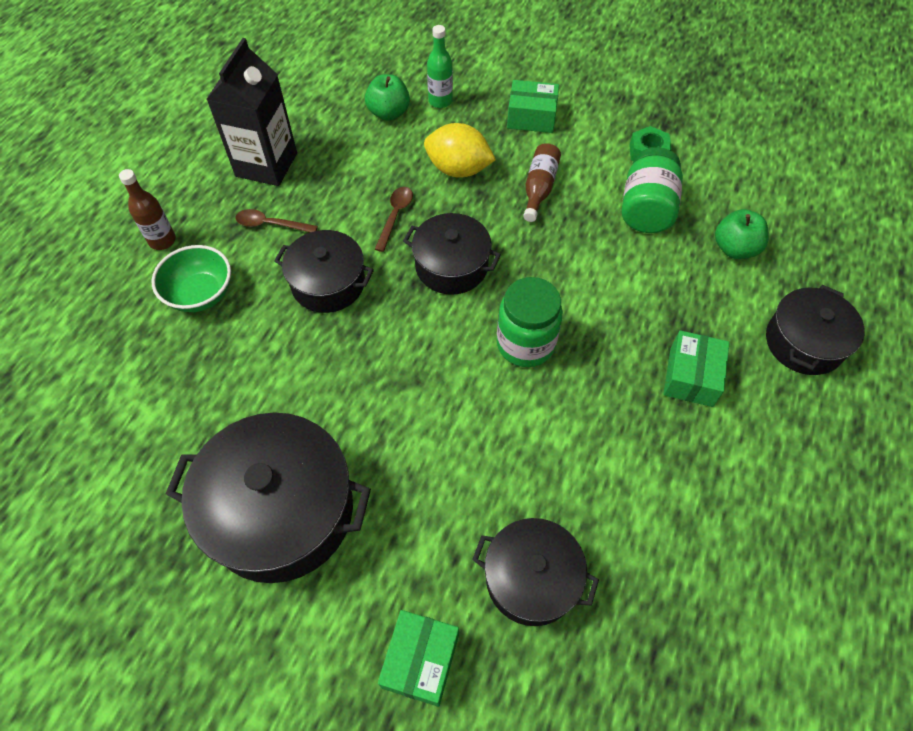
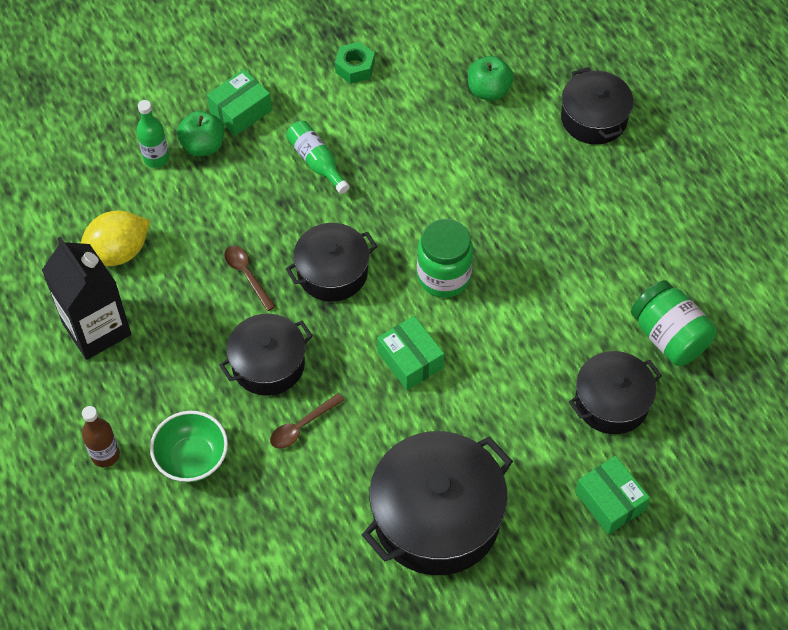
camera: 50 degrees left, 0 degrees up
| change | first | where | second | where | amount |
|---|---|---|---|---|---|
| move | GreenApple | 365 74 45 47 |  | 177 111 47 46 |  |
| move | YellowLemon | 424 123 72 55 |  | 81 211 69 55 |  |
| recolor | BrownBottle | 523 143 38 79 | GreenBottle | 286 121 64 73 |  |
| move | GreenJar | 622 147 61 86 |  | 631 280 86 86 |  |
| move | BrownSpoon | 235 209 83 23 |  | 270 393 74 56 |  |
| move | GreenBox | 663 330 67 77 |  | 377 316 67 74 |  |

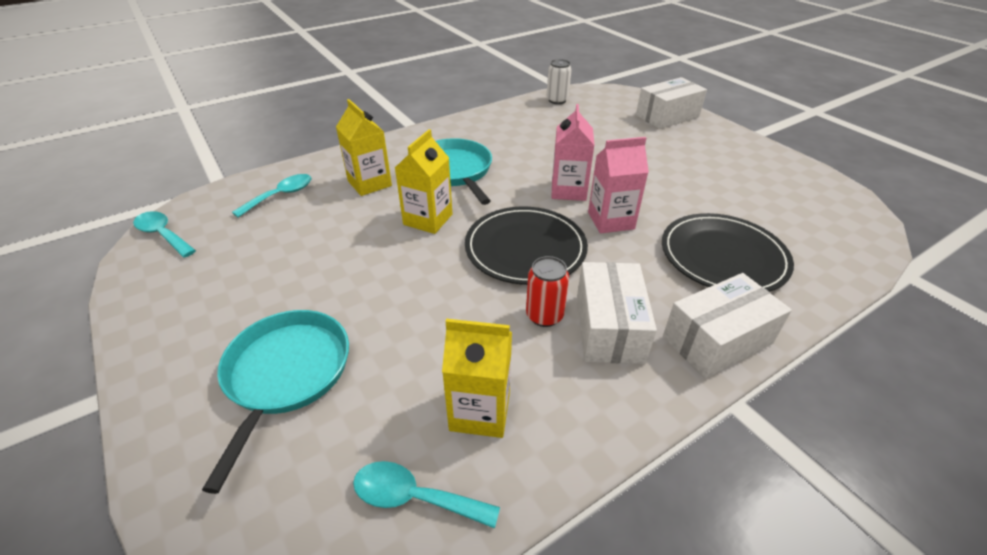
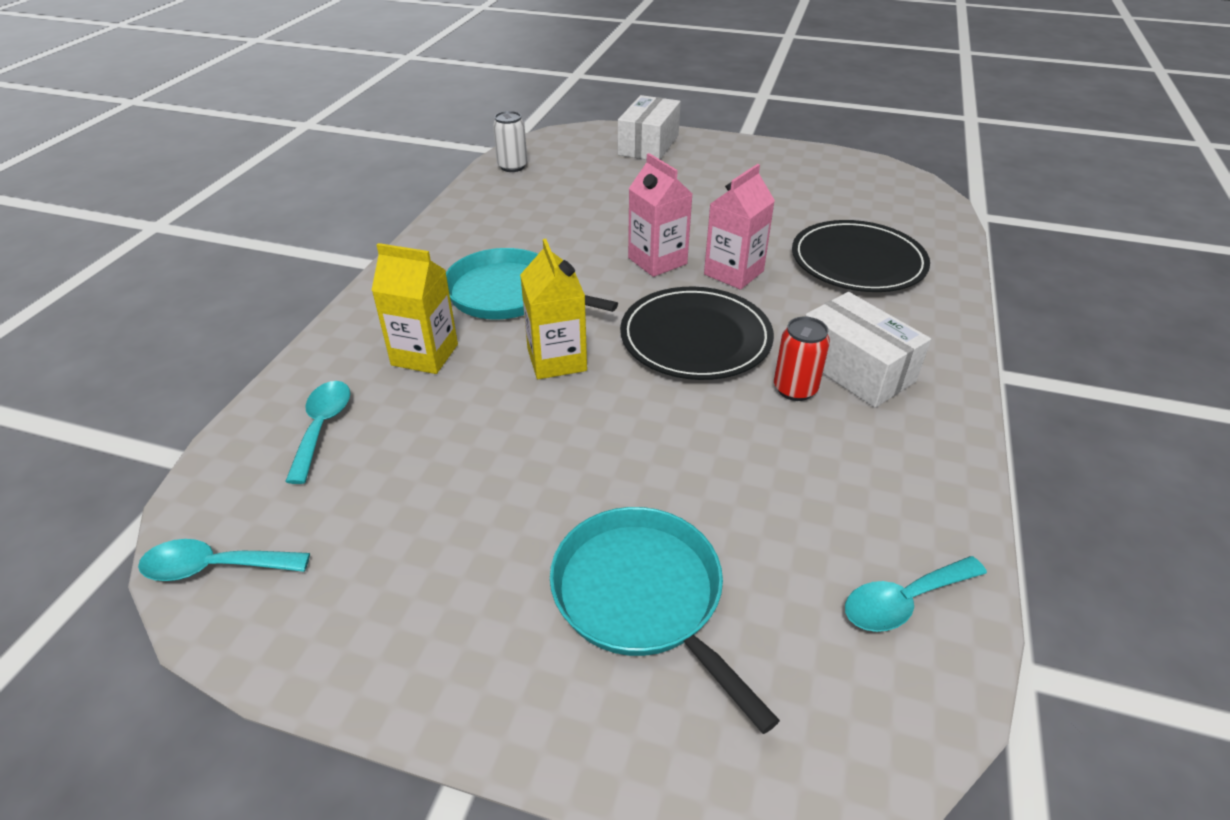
camera: 40 degrees left, 0 degrees up
| change | first | where | second | where | amount |
|---|---|---|---|---|---|
| delete | WhiteBox | 663 273 129 106 |  |  |  |
| delete | YellowCarton | 442 319 70 119 |  |  |  |

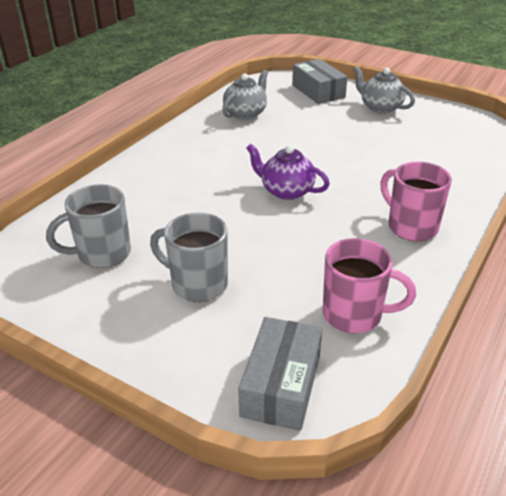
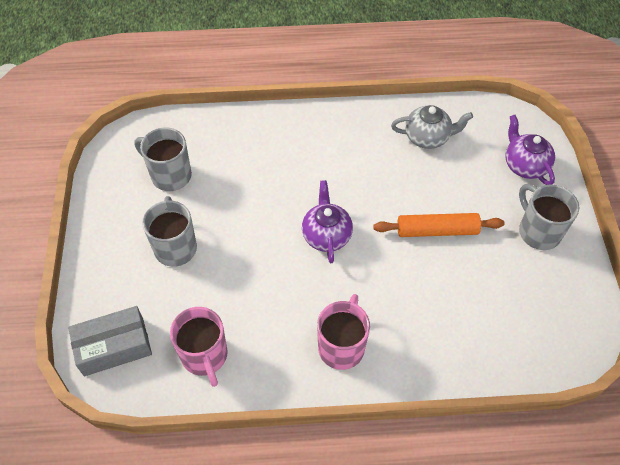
camera: 55 degrees right, 20 degrees up
| change | first | where | second | where | amount |
|---|---|---|---|---|---|
| replace | GreyBox | 292 59 55 45 | PurpleTeapot | 506 115 49 70 |  |
| replace | GreyTeapot | 353 66 62 48 | GreyMug | 519 184 60 66 |  |
| insert |  |  | OrangeRollingPin | 373 213 132 24 |  |

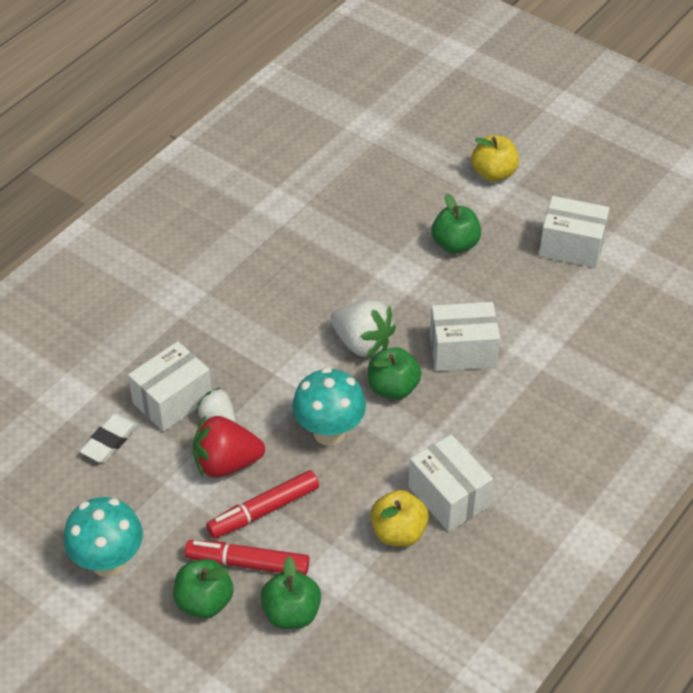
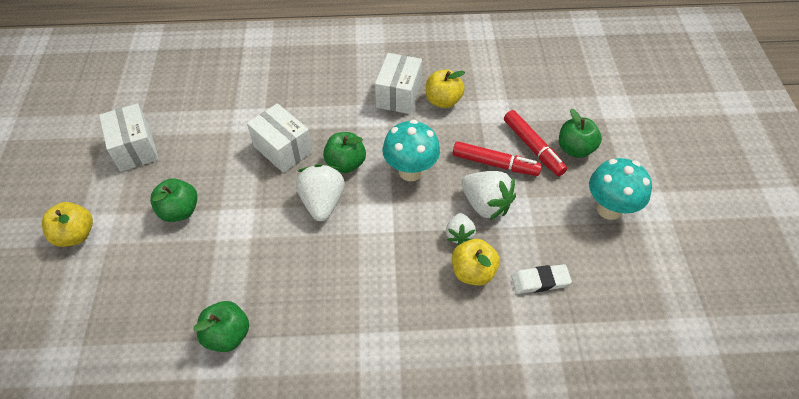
camera: 130 degrees left, 5 degrees up
| change | first | where | second | where | amount |
|---|---|---|---|---|---|
| replace | WhiteBox | 128 341 84 91 | YellowApple | 452 239 48 47 |  |
| recolor | RedStrawberry | 193 415 72 63 | WhiteStrawberry | 461 171 55 50 |  |
| move | GreenApple | 260 556 61 73 |  | 193 301 56 51 |  |

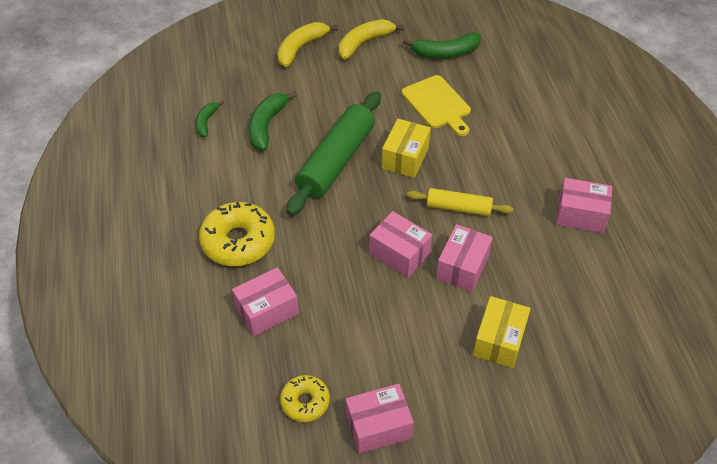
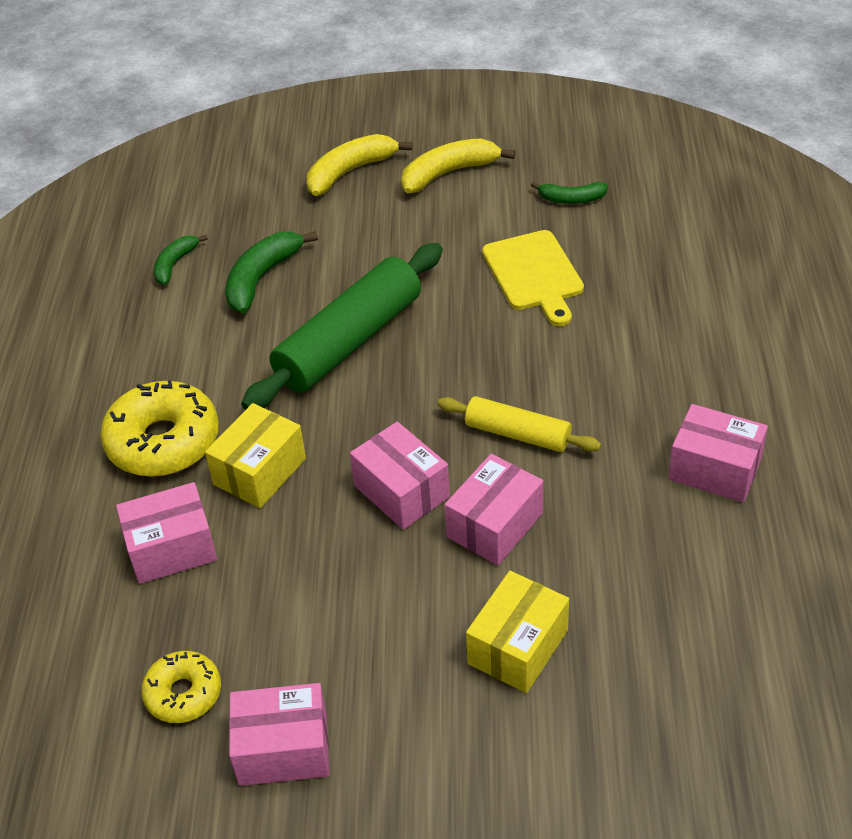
camera: 15 degrees right, 5 degrees down
| change | first | where | second | where | amount |
|---|---|---|---|---|---|
| resize | GreenBanana | 403 33 78 26 |  | 531 181 77 23 | x0.61 |
| move | YellowBox | 382 119 49 59 |  | 205 403 101 105 |  |

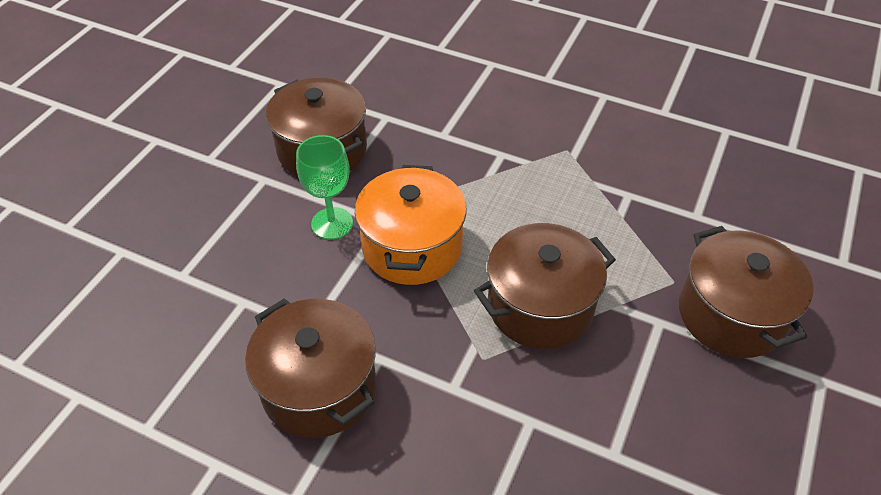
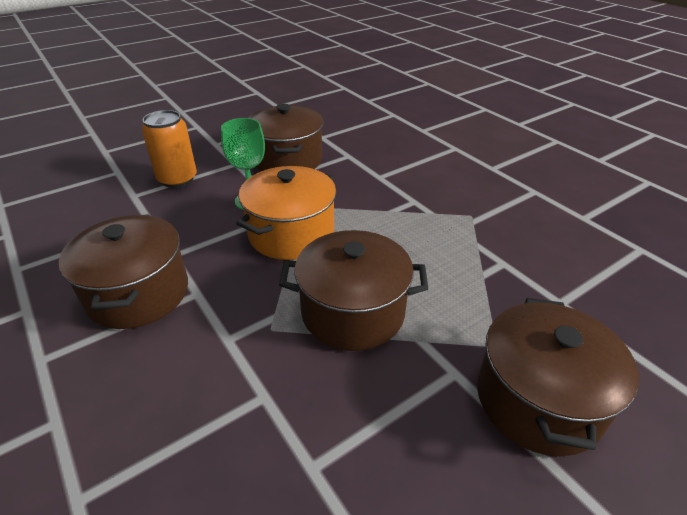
camera: 30 degrees right, 10 degrees down
| change | first | where | second | where | amount |
|---|---|---|---|---|---|
| insert |  |  | OrangeCan | 142 110 55 78 |  |

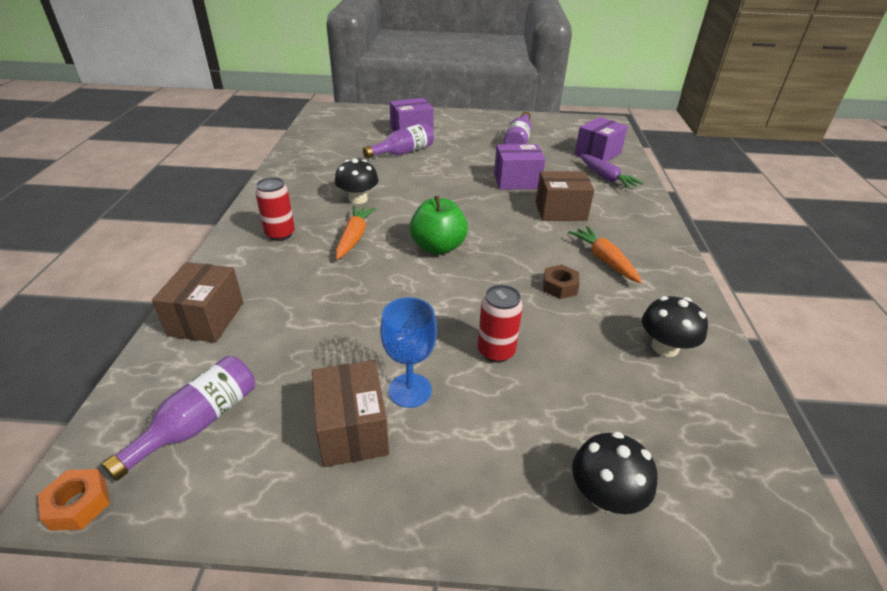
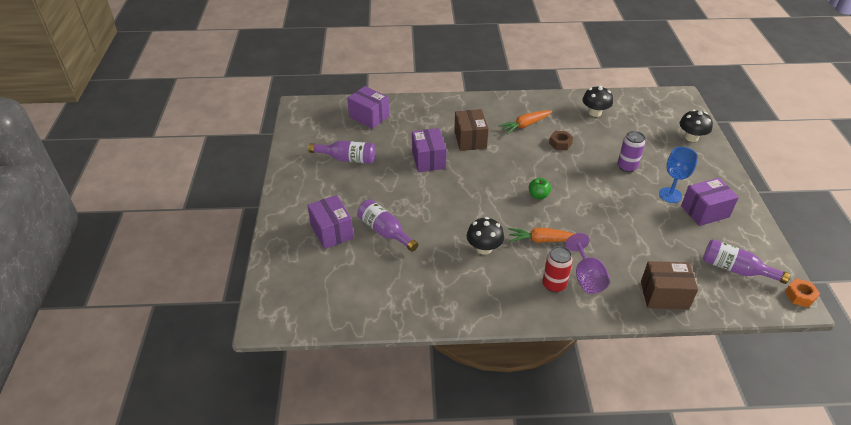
camera: 95 degrees left, 5 degrees up
| change | first | where | second | where | amount |
|---|---|---|---|---|---|
| delete | PurpleCarrot | 580 154 64 35 |  |  |  |
| resize | GreenApple | 410 196 58 59 |  | 529 178 22 21 | x0.55 |
| recolor | RedCan | 478 285 45 78 | PurpleCan | 617 131 28 41 |  |
| recolor | BrownBox | 312 360 77 107 | PurpleBox | 681 178 58 48 |  |
| insert |  |  | PurpleGoblet | 565 233 45 61 |  |

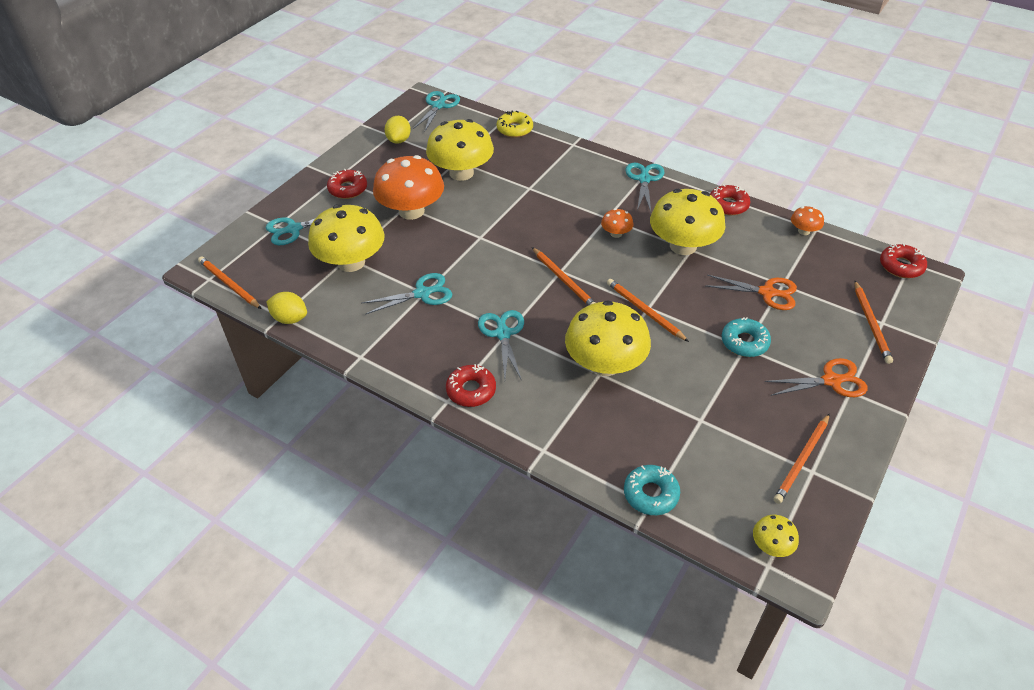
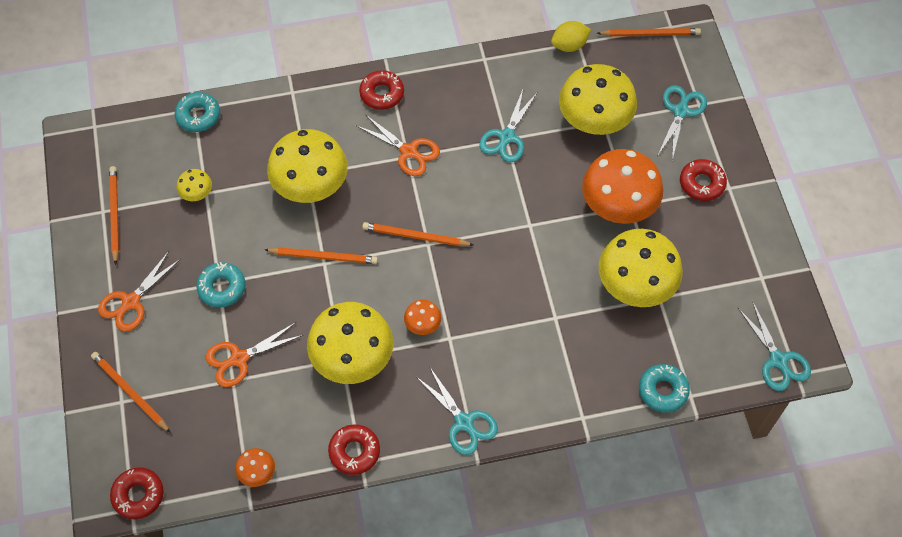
camera: 135 degrees right, 15 degrees up
| change | first | where | second | where | amount |
|---|---|---|---|---|---|
| recolor | YellowDonut | 497 111 36 27 | TurquoiseDonut | 639 364 51 48 |  |
| delete | YellowLemon | 385 116 26 28 |  |  |  |
| recolor | TurquoiseScissors | 478 310 46 71 | OrangeScissors | 357 115 83 61 |  |
| move | YellowMushroom | 753 515 46 42 |  | 177 169 35 32 |  |

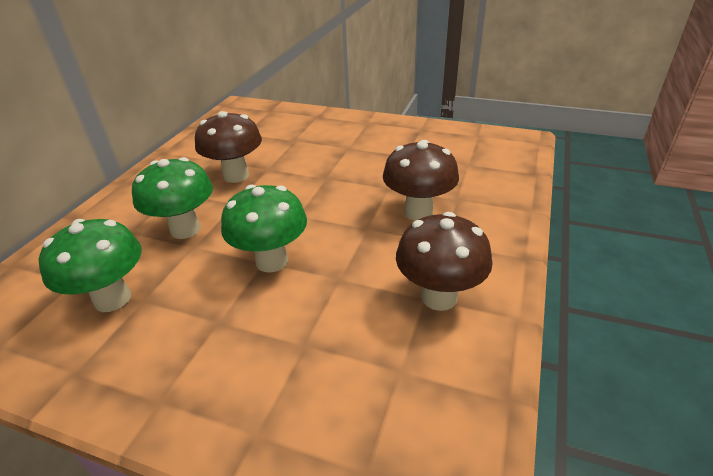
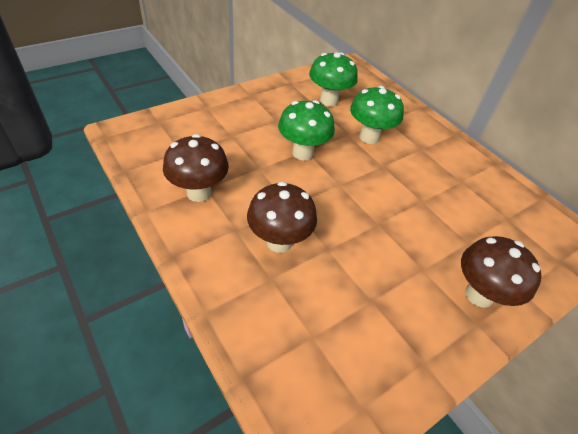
camera: 120 degrees right, 10 degrees up
| change | first | where | second | where | amount |
|---|---|---|---|---|---|
| move | BrownMushroom | 195 111 67 72 |  | 461 236 81 72 |  |

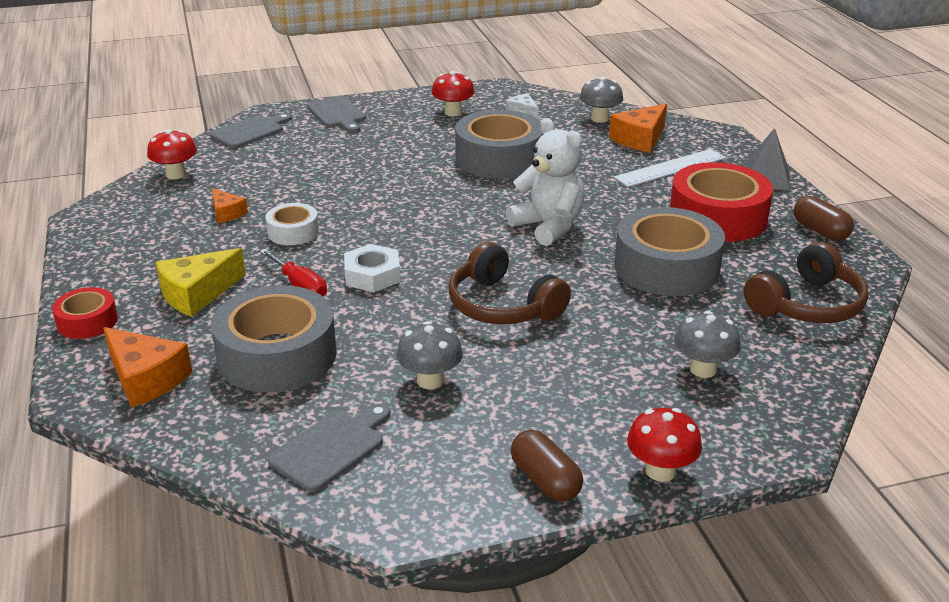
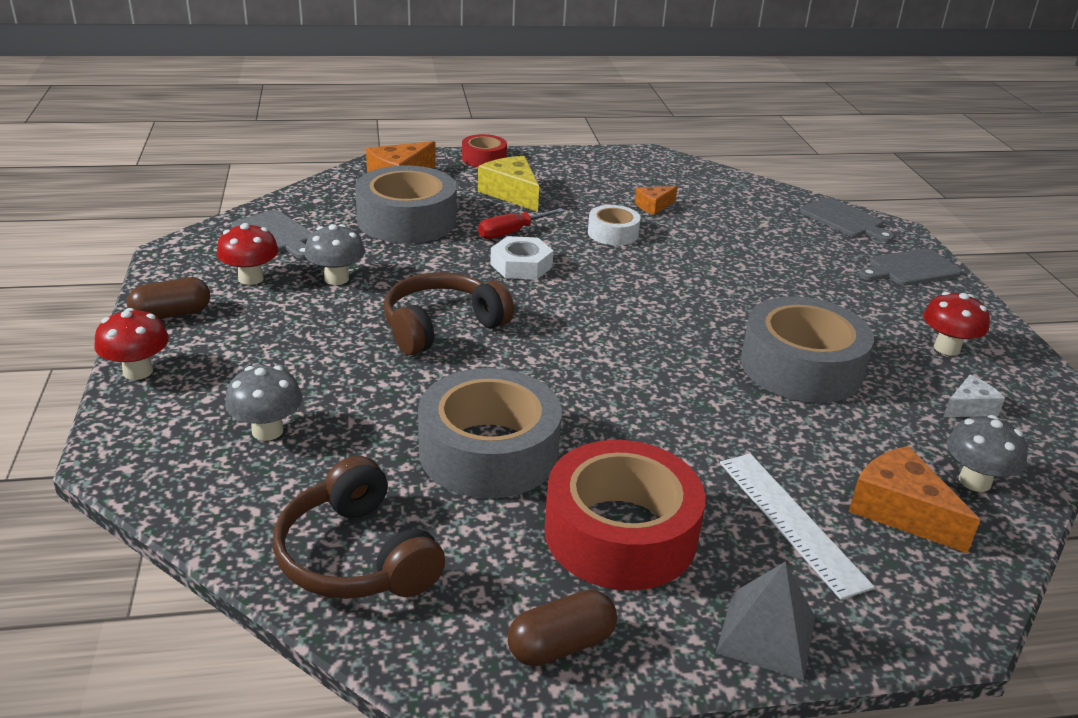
camera: 95 degrees right, 0 degrees up
| change | first | where | second | where | amount |
|---|---|---|---|---|---|
| delete | WhiteTeddyBear | 506 118 78 128 |  |  |  |
| move | RedMushroom | 147 129 50 50 |  | 217 223 62 62 |  |

